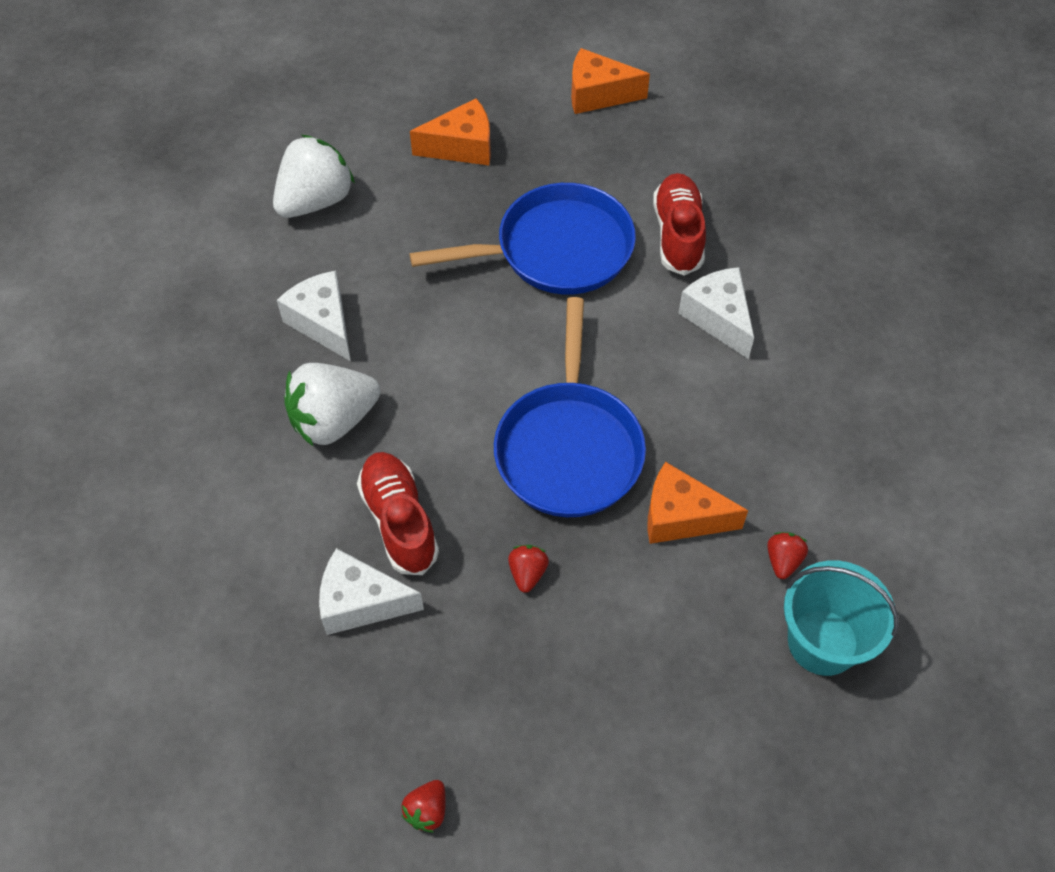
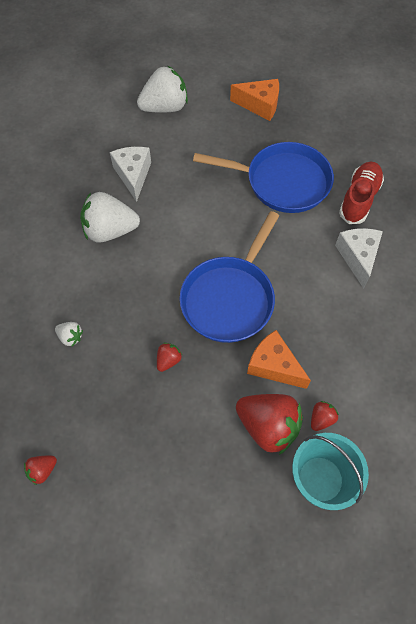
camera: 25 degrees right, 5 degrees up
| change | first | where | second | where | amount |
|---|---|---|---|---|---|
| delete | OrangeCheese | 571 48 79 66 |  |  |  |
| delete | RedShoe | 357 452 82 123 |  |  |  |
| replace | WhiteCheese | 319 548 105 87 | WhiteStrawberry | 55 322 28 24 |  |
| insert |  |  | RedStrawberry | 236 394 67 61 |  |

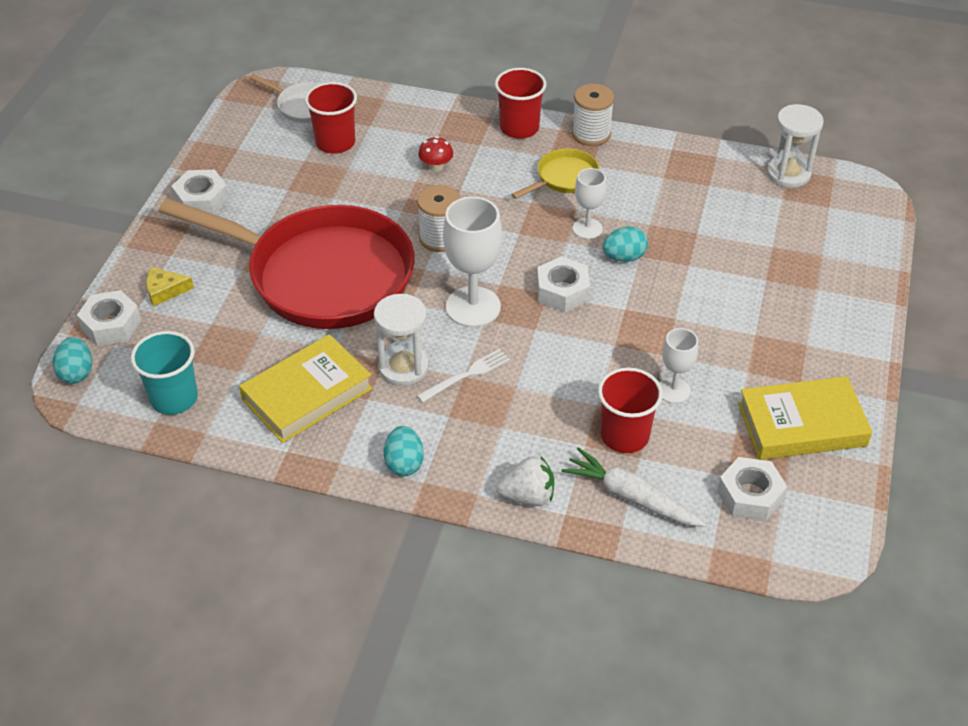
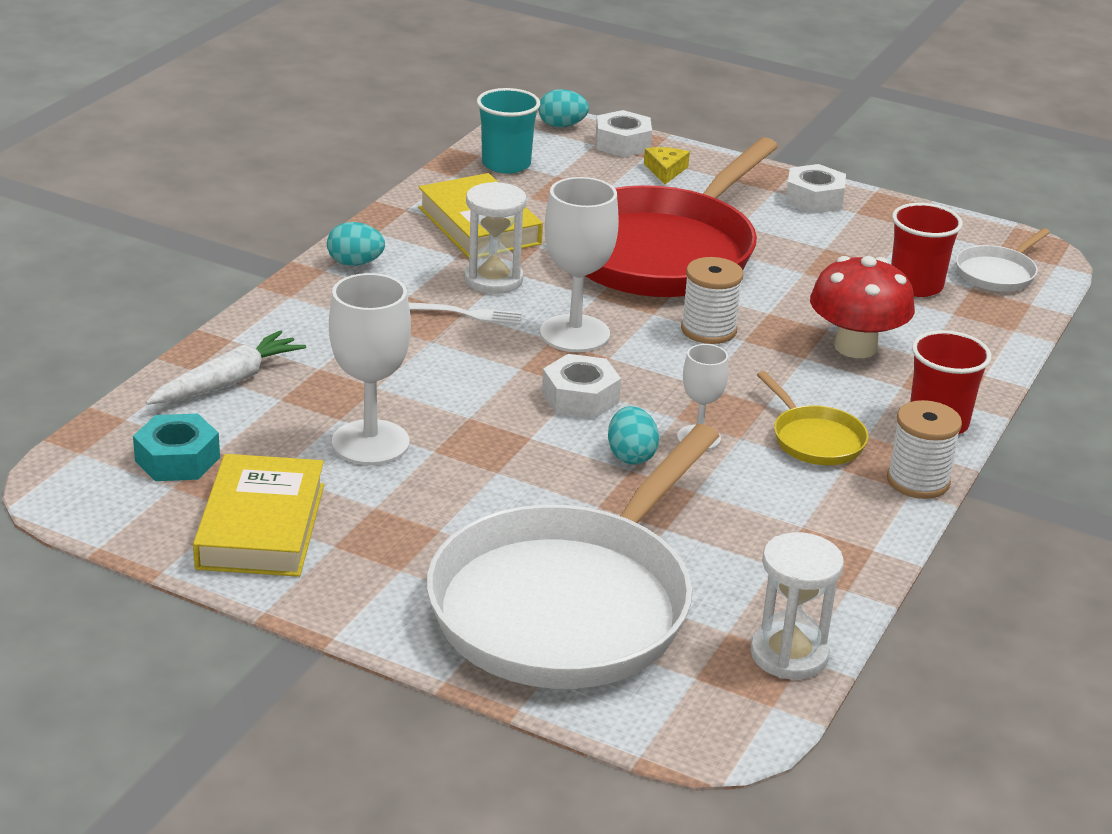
camera: 100 degrees right, 15 degrees down
| change | first | where | second | where | amount |
|---|---|---|---|---|---|
| resize | RedMushroom | 418 136 35 36 |  | 810 256 105 102 | x2.11 |
| resize | WhiteGoblet | 660 328 38 76 |  | 329 273 82 192 | x1.74 |
| rotate | WhiteFork | 417 349 93 54 |  | 409 303 113 22 | 60 degrees counterclockwise |
| delete | RedCup | 598 368 65 85 |  |  |  |
| delete | WhiteStrawberry | 497 456 57 50 |  |  |  |
| recolor | WhiteNut | 717 457 70 65 | TurquoiseNut | 133 414 87 67 |  |
| insert |  |  | WhitePan | 427 424 292 265 |  |

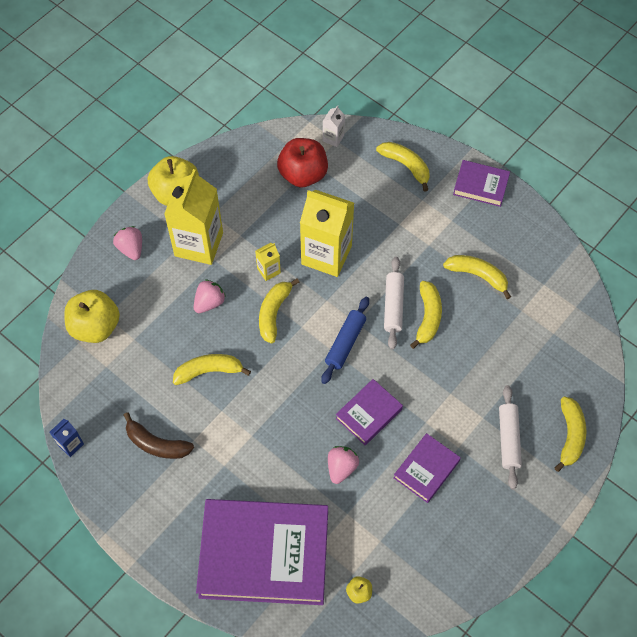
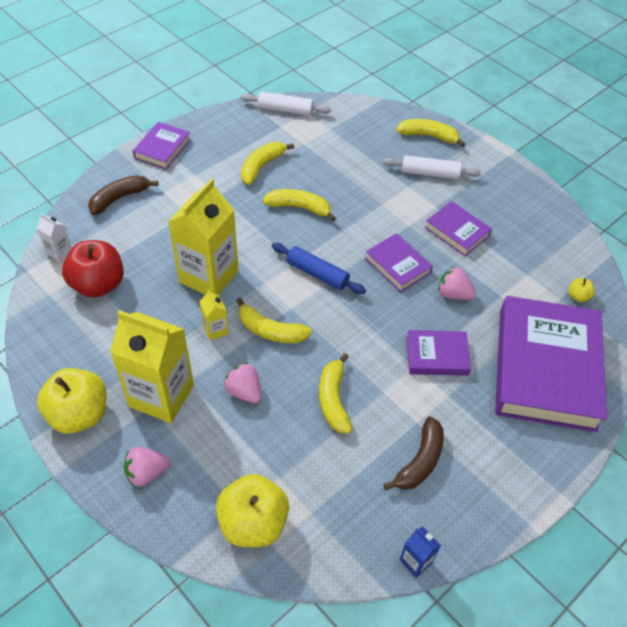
camera: 85 degrees left, 10 degrees down
| change | first | where | second | where | amount |
|---|---|---|---|---|---|
| recolor | YellowBanana | 376 142 54 50 | BrownBanana | 88 175 71 40 |  |
| move | WhiteRollingPin | 384 257 20 93 |  | 241 92 90 24 |  |
| insert |  |  | PurpleBook | 407 330 64 46 |  |

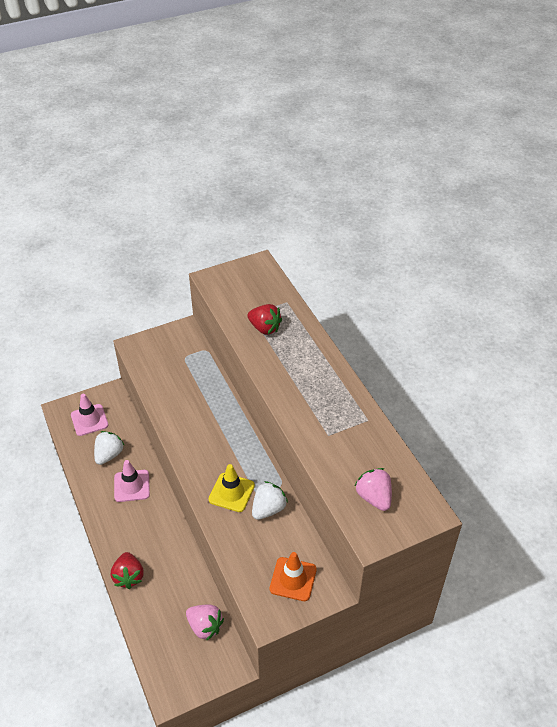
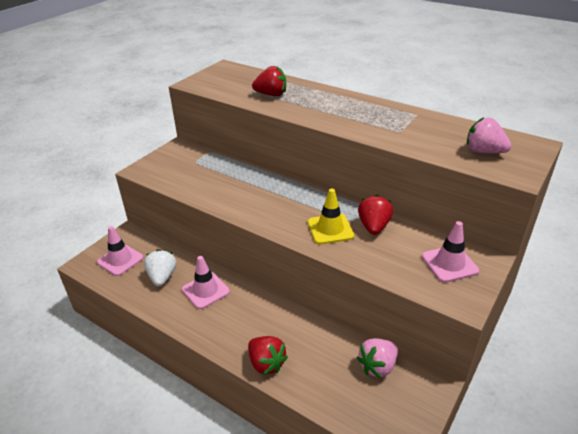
camera: 30 degrees left, 10 degrees down
| change | first | where | second | where | amount |
|---|---|---|---|---|---|
| recolor | WhiteStrawberry | 252 481 36 39 | RedStrawberry | 358 195 35 40 |  |
| recolor | OrangeTrafficCone | 270 552 47 49 | PinkTrafficCone | 422 221 57 61 |  |
| rotate | PinkStrawberry | 186 605 38 36 |  | 357 338 41 40 | 135 degrees clockwise |

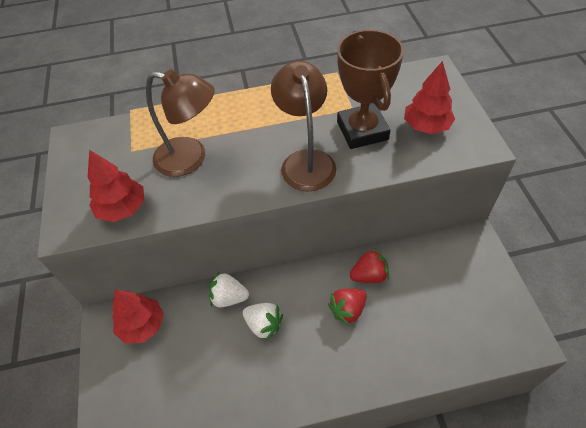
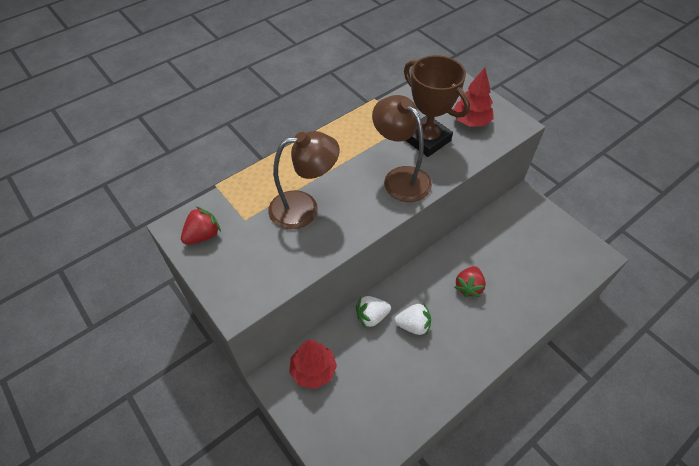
camera: 30 degrees left, 0 degrees up
| change | first | where | second | where | amount |
|---|---|---|---|---|---|
| delete | RedTree | 88 150 56 72 |  |  |  |
| move | RedStrawberry | 350 248 39 35 |  | 181 206 40 39 |  |

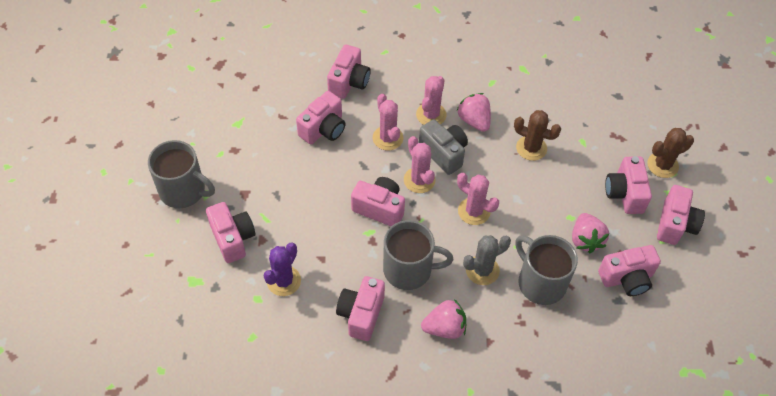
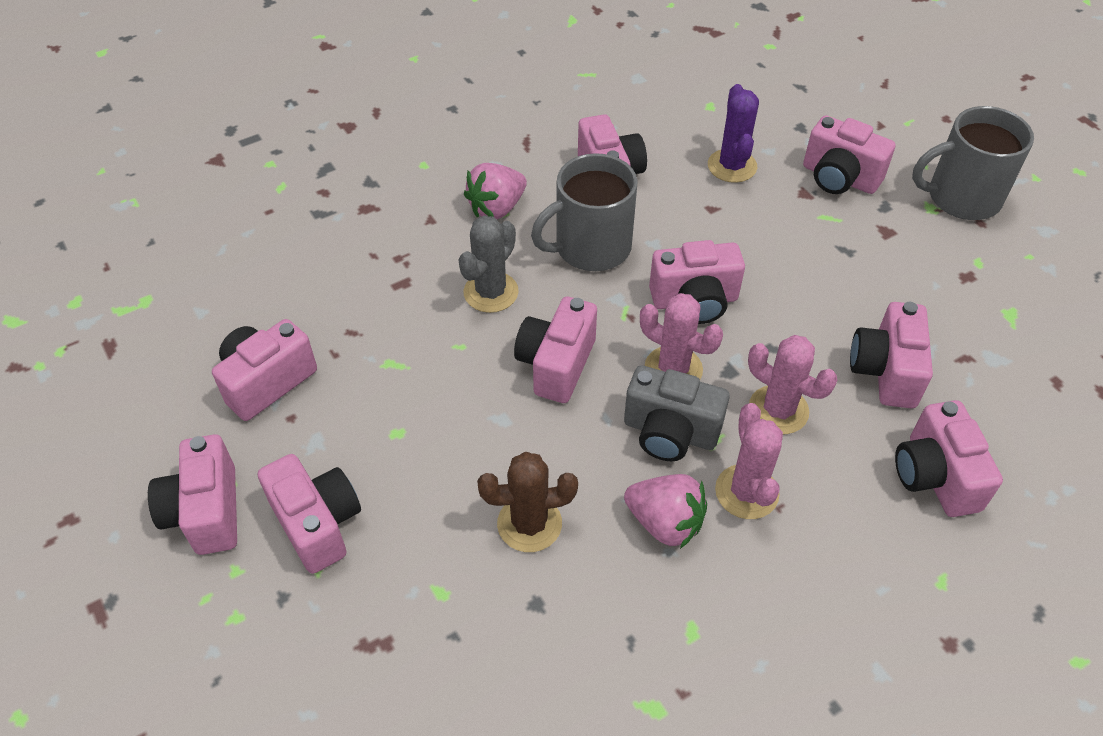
camera: 150 degrees right, 5 degrees down
| change | first | where | second | where | amount |
|---|---|---|---|---|---|
| delete | BrownCactus | 647 128 47 50 |  |  |  |
| replace | PinkCactus | 457 173 42 52 | PinkCamera | 514 296 83 107 |  |
| delete | PinkStrawberry | 572 213 37 40 |  |  |  |
| delete | GreyMug | 515 235 63 70 |  |  |  |

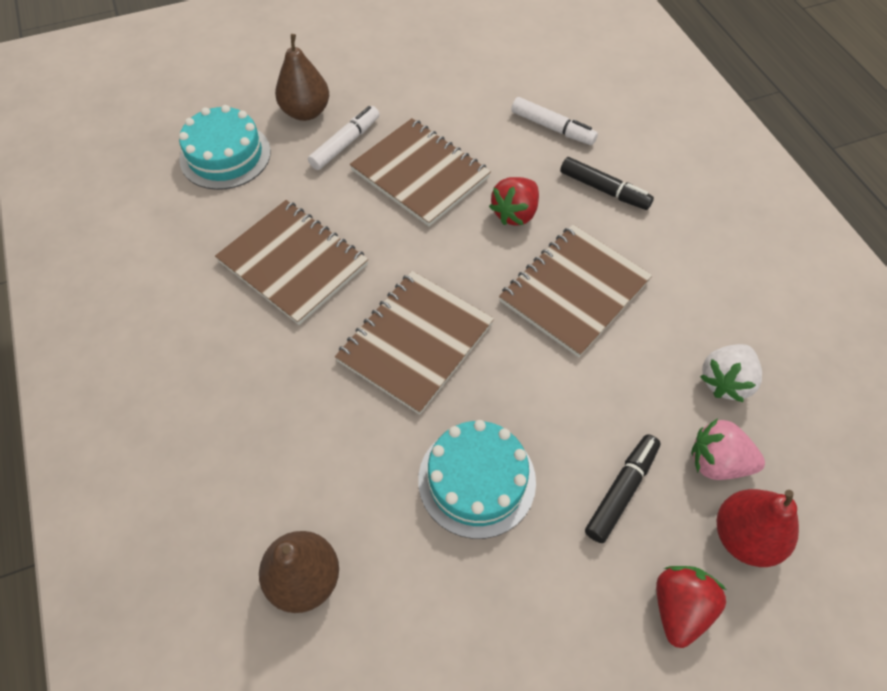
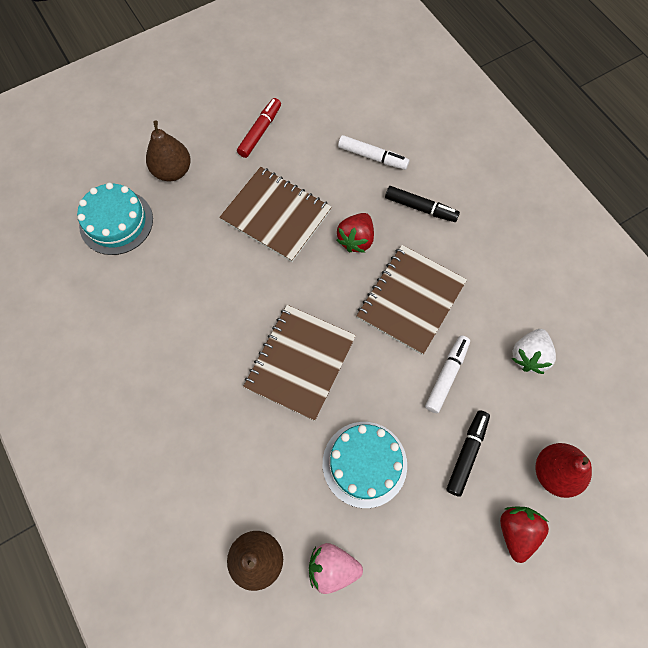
camera: 10 degrees left, 10 degrees up
| change | first | where | second | where | amount |
|---|---|---|---|---|---|
| move | WhiteMarker | 308 106 72 64 |  | 425 335 45 78 |  |
| delete | BrownNotebook | 215 200 153 125 |  |  |  |
| move | PinkStrawberry | 691 418 74 62 |  | 309 543 54 51 |  |
| insert |  |  | RedMarker | 237 98 44 60 |  |

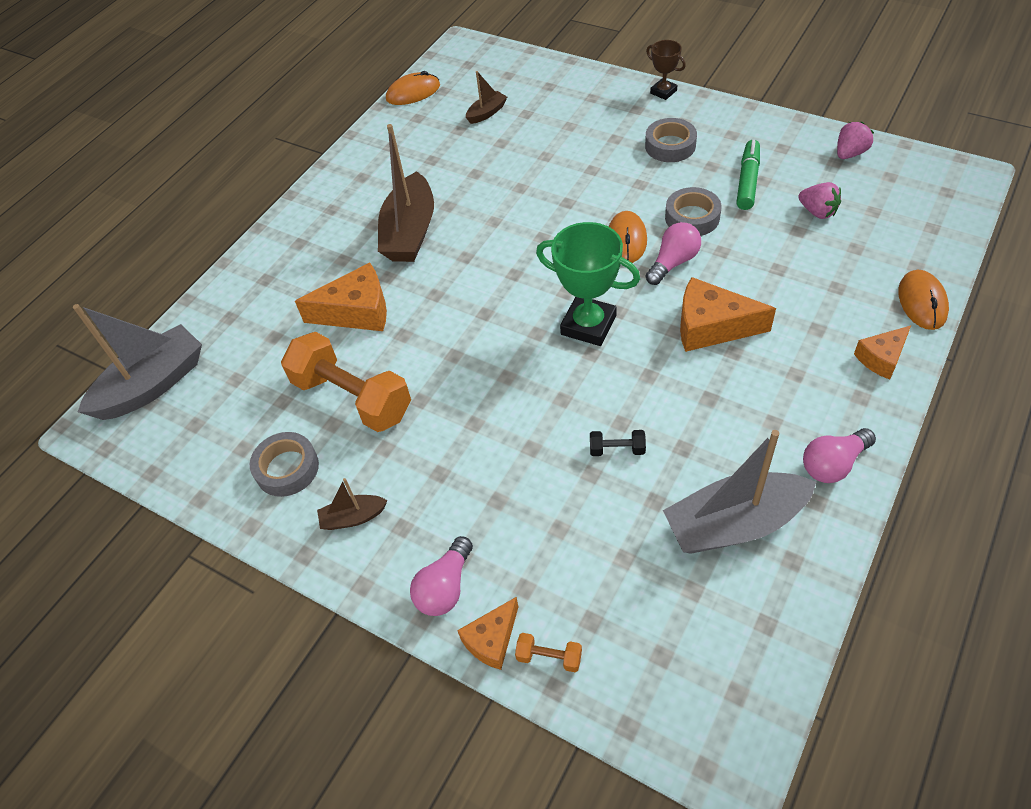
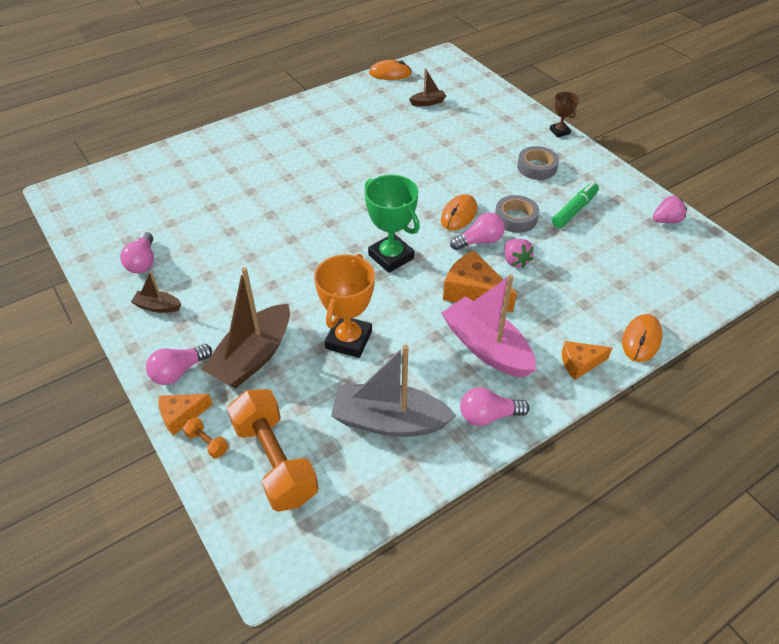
camera: 20 degrees right, 5 degrees down
| change | first | where | second | where | amount |
|---|---|---|---|---|---|
| move | BrownBoat | 378 124 56 138 |  | 201 267 89 122 |  |
| move | PinkStrawberry | 798 182 43 37 |  | 504 239 30 29 |  |
| delete | OrangeCheese | 295 262 92 69 |  |  |  |
| delete | GreyBoat | 73 304 129 116 |  |  |  |
| move | OrangeDumbbell | 281 332 130 100 |  | 227 389 91 123 |  |
| replace | BlackDumbbell | 590 430 56 26 | OrangeTrophy | 314 254 61 104 |  |
| replace | GreyTape | 250 432 69 65 | PinkLightBulb | 120 232 34 41 |  |
| insert |  |  | PinkBoat | 441 274 95 104 |  |

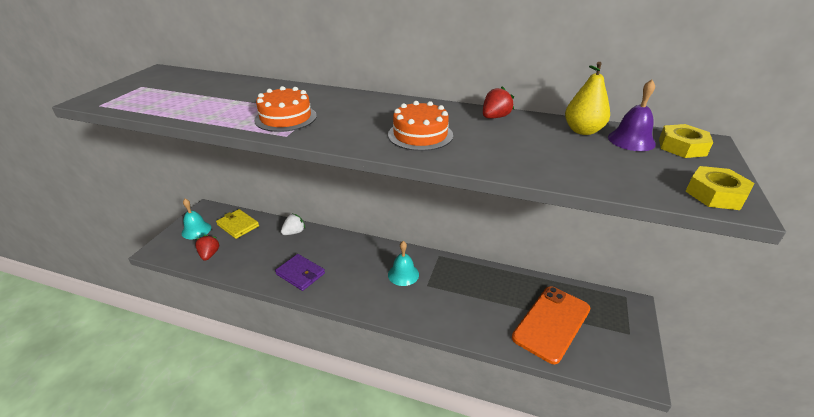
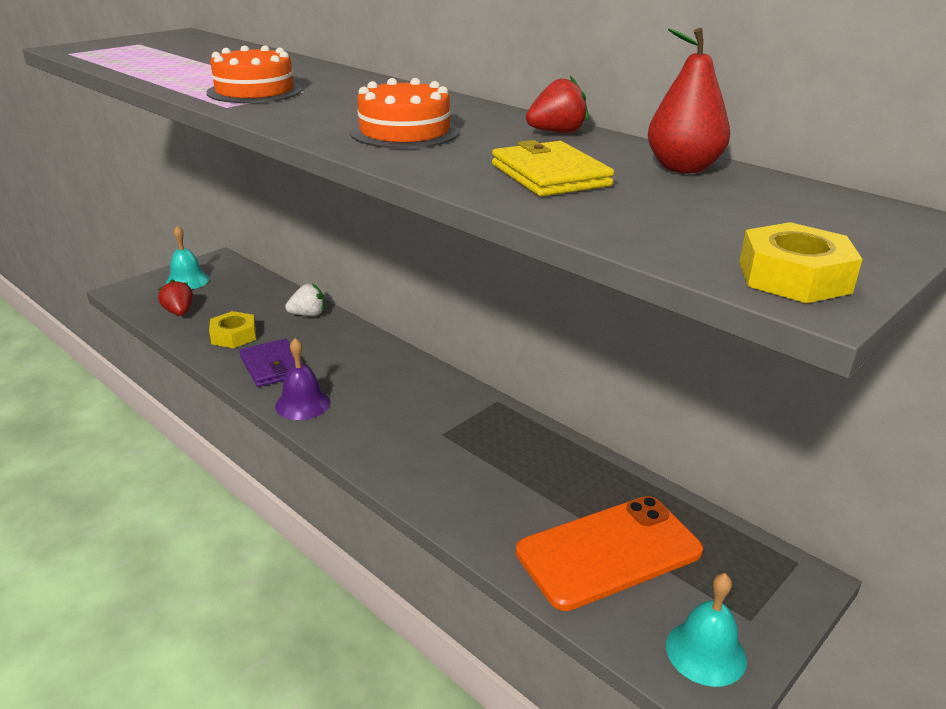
camera: 25 degrees right, 5 degrees down
| change | first | where | second | where | amount |
|---|---|---|---|---|---|
| recolor | YellowPear | 565 62 45 73 | RedPear | 648 28 82 145 |  |
| move | PurpleBell | 608 80 48 71 |  | 275 338 55 82 |  |
| move | YellowNut | 659 124 54 34 |  | 209 311 47 37 |  |
| move | YellowWallet | 216 209 43 30 |  | 492 140 122 57 |  |
| rotate | RedStrawberry | 195 235 25 26 |  | 158 279 35 37 | 45 degrees counterclockwise |
| move | TurquoiseBell | 388 241 31 45 |  | 666 573 81 114 |  |

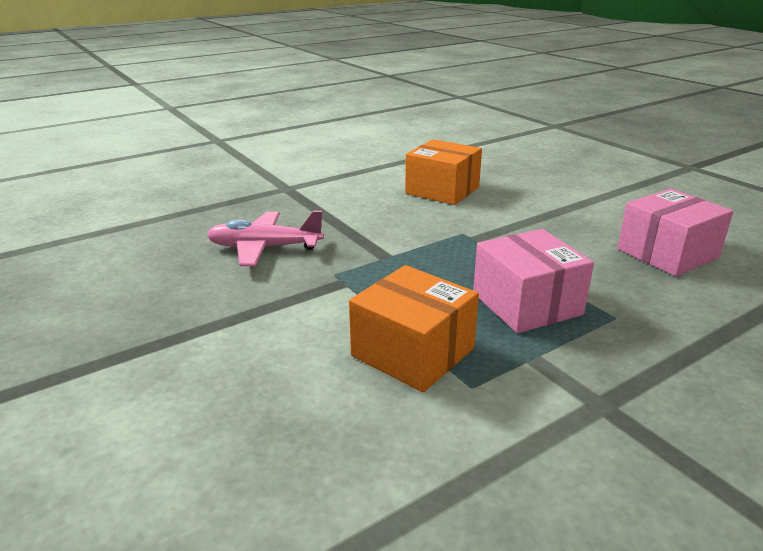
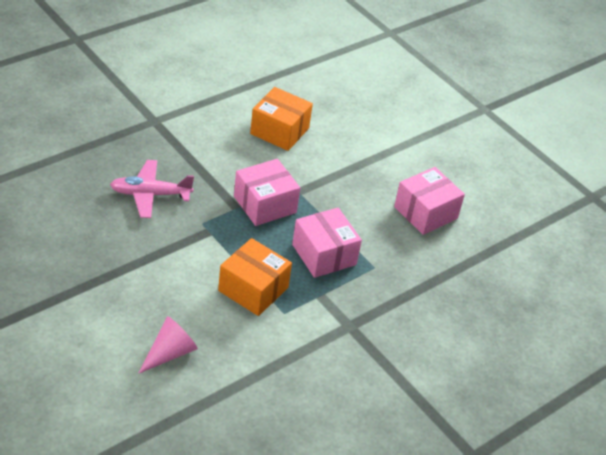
camera: 10 degrees left, 15 degrees up
| change | first | where | second | where | amount |
|---|---|---|---|---|---|
| insert |  |  | PinkBox | 234 159 66 67 |  |
| insert |  |  | PinkCone | 138 316 60 58 |  |

